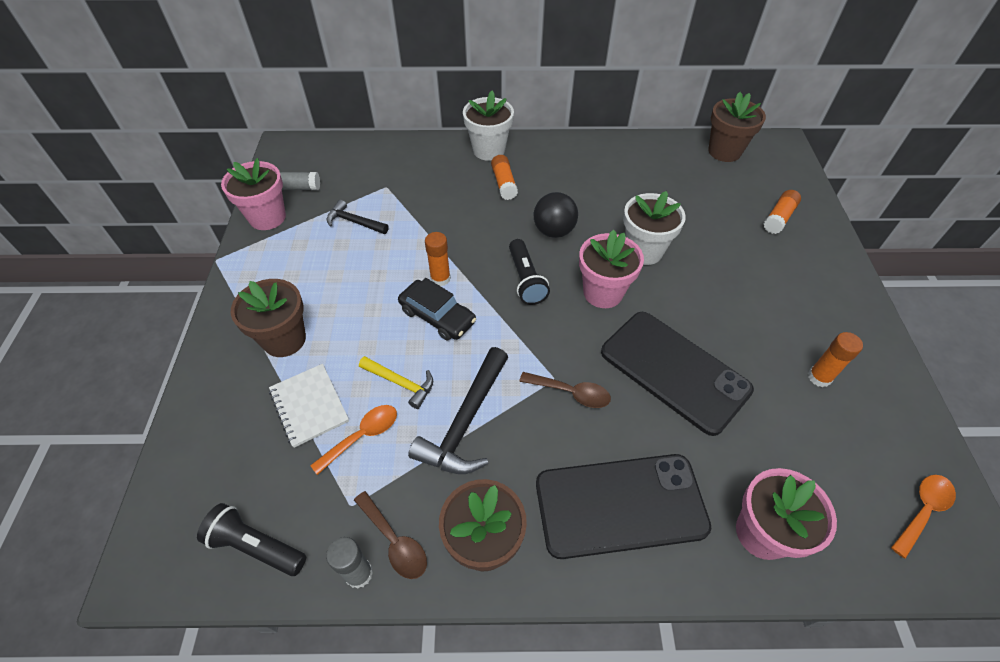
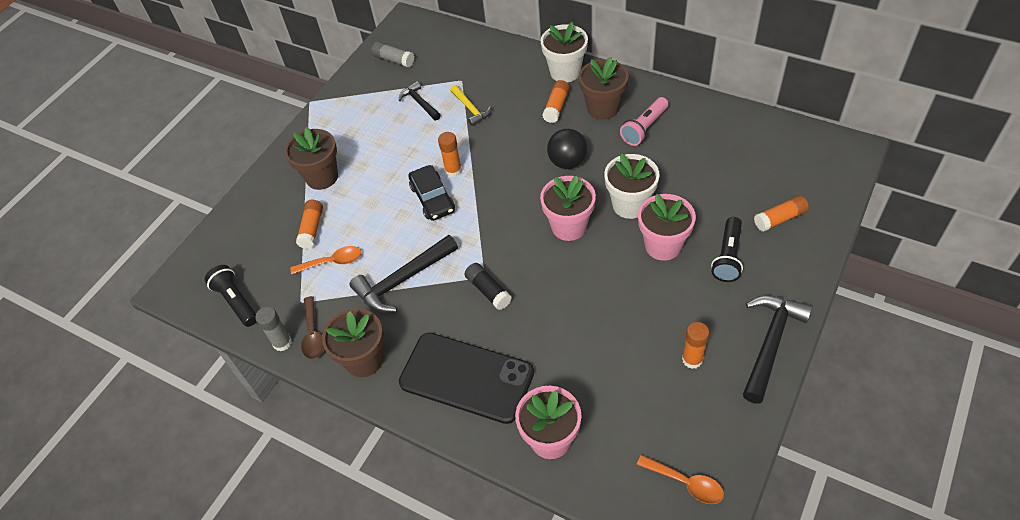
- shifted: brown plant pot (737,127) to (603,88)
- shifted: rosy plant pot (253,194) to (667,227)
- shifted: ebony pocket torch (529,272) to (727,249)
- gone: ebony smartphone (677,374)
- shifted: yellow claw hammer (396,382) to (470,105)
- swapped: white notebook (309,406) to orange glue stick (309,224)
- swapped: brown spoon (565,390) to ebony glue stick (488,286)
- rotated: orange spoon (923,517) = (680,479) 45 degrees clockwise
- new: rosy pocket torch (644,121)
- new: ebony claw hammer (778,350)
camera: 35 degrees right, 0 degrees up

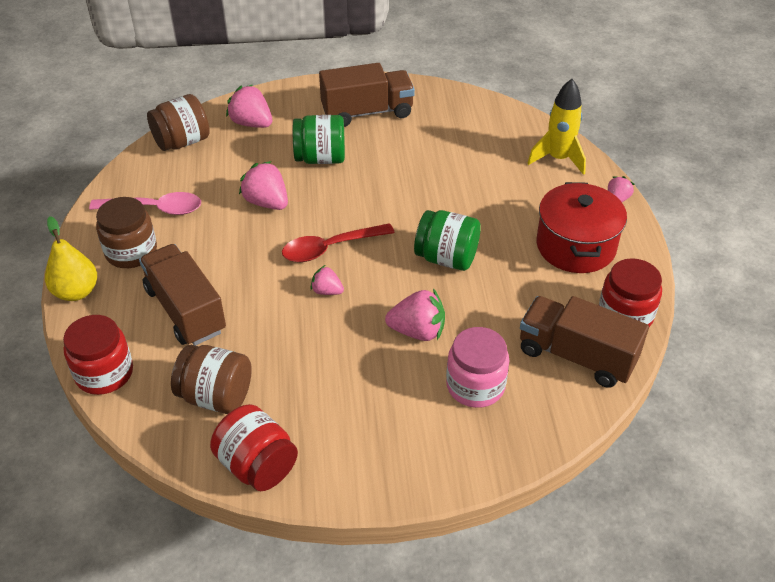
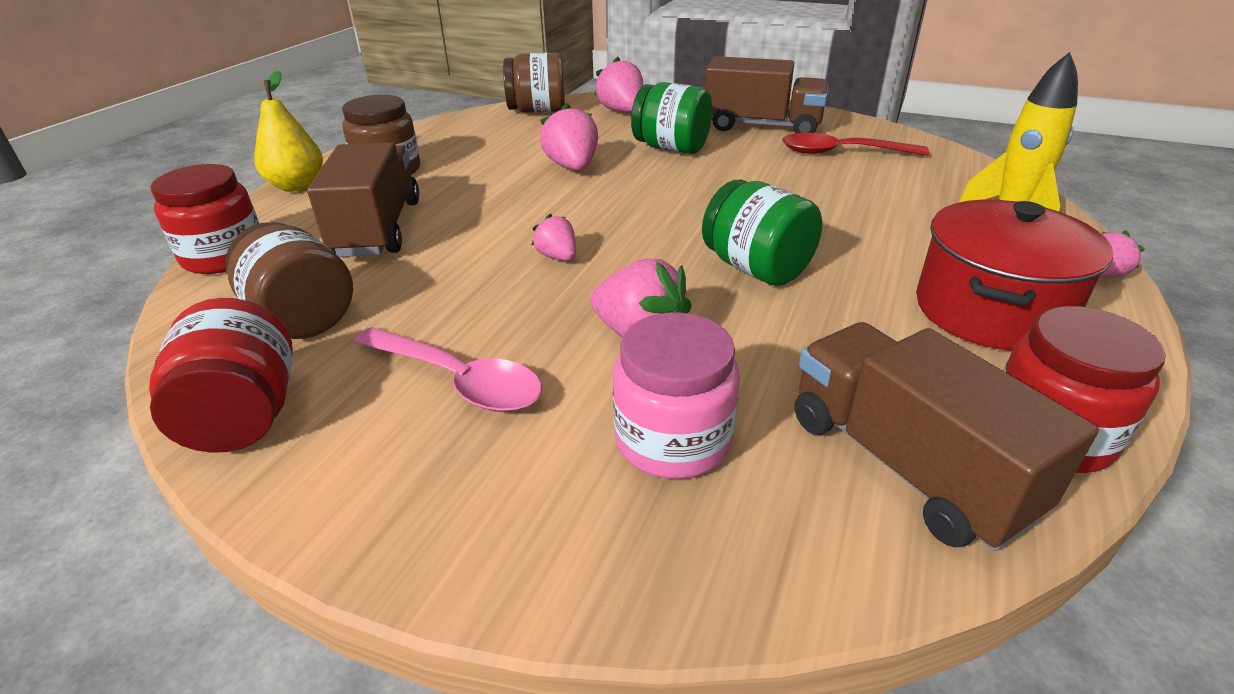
- shifted: rosy spoon (145,203) to (447,369)
- shifted: crimson spoon (338,242) to (855,144)
camera: 30 degrees right, 10 degrees down

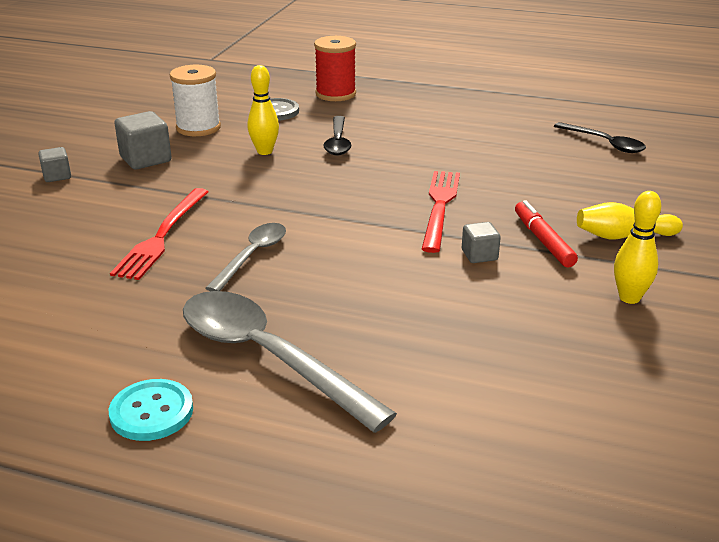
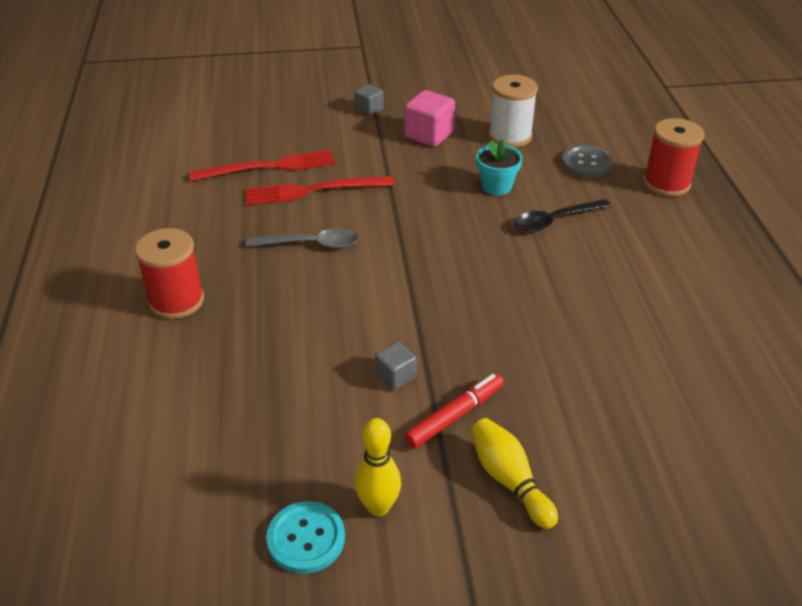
- swapped: yellow bowling pin (263,110) to teal plant pot (499,167)
- repainted: gray solid cube (143,140) to rosy solid cube (429,118)
- gone: ebony spoon (600,137)
- shifted: crimson dinner fork (441,212) to (262,165)
- swapped: gray spoon (290,362) to crimson spool (169,273)
- shifted: teal sewing button (151,410) to (305,537)
camera: 65 degrees right, 10 degrees up

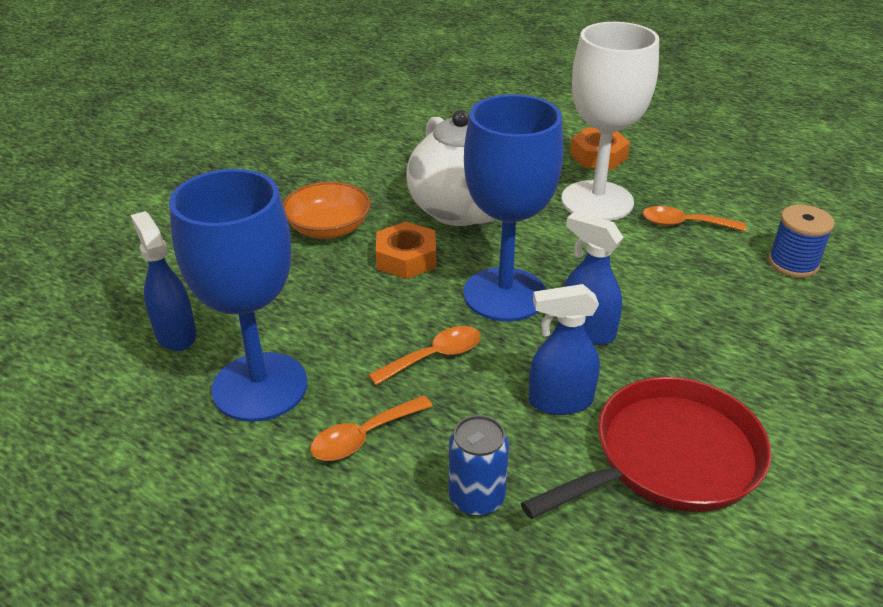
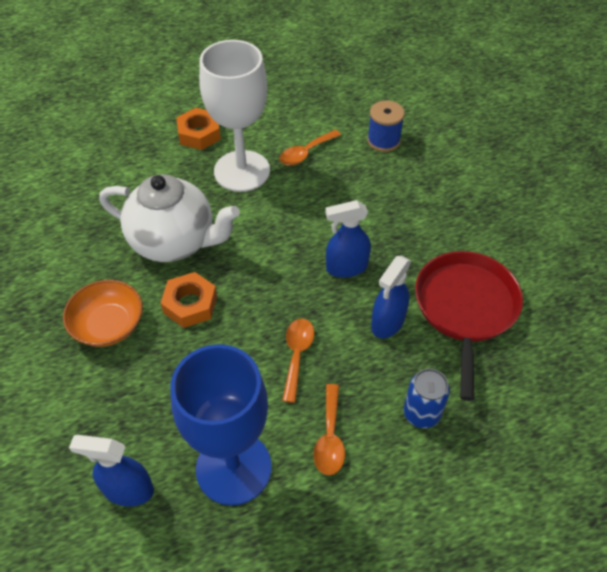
- gone: cobalt chalice (513,207)
camera: 50 degrees left, 15 degrees up

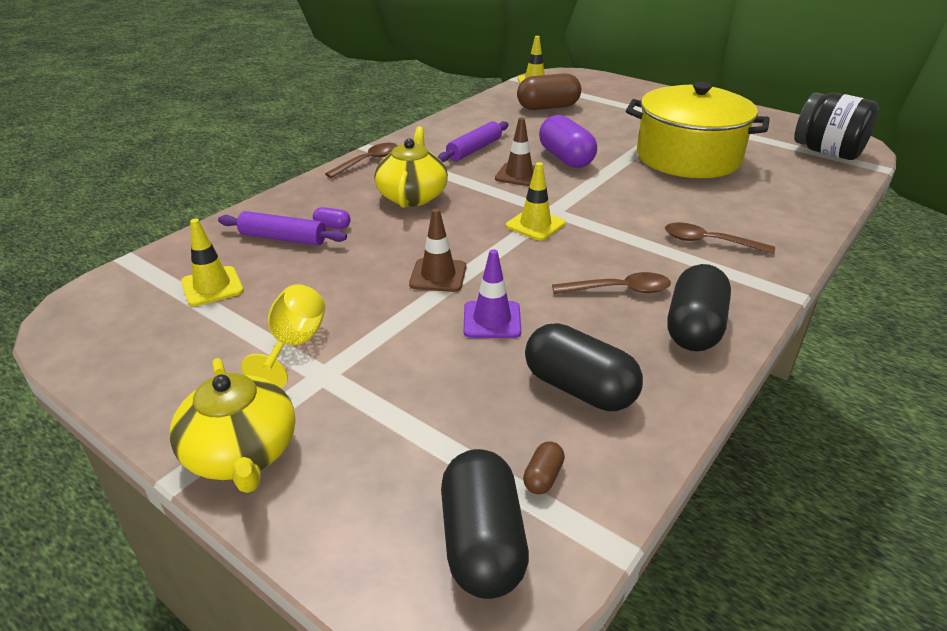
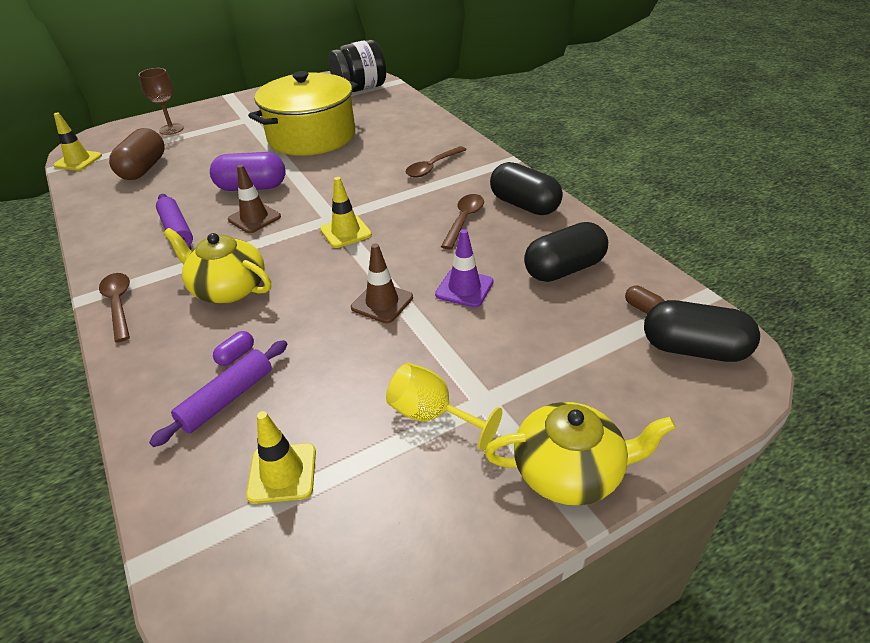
- new: brown chalice (161,101)
camera: 65 degrees left, 5 degrees up

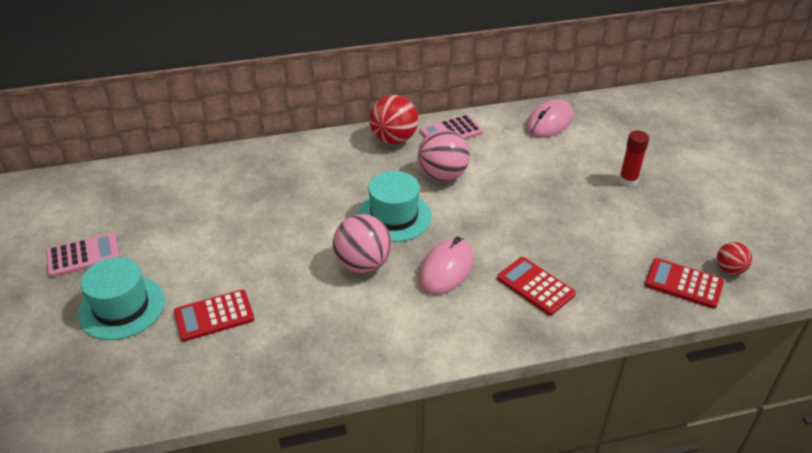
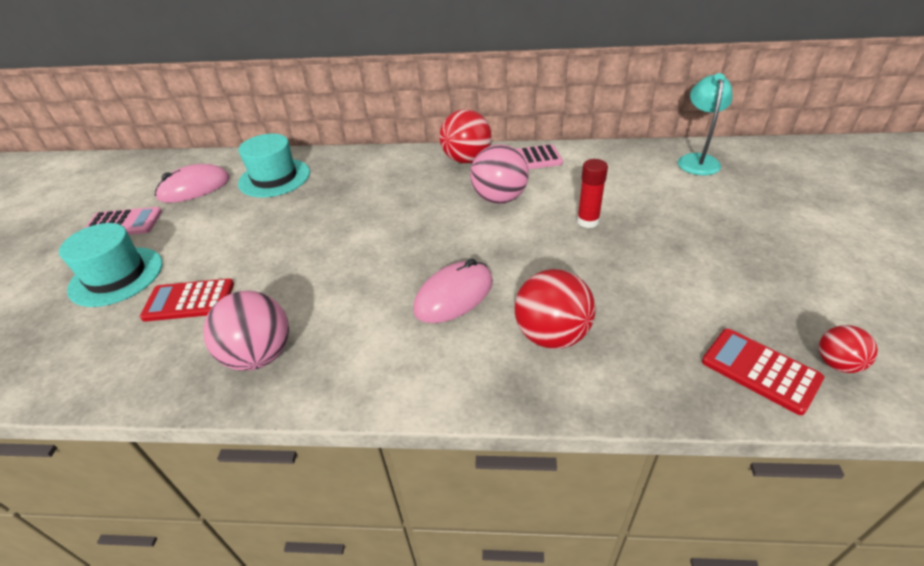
- shifted: rosy computer mouse (549,118) to (192,183)
- shifted: crimson glue stick (634,159) to (592,193)
- shifted: teal top hat (394,206) to (274,166)
- shifted: rosy play ball (362,243) to (246,331)
- swapped: crimson calculator (536,286) to crimson play ball (555,309)
- new: teal lamp (705,124)
camera: 20 degrees right, 0 degrees up

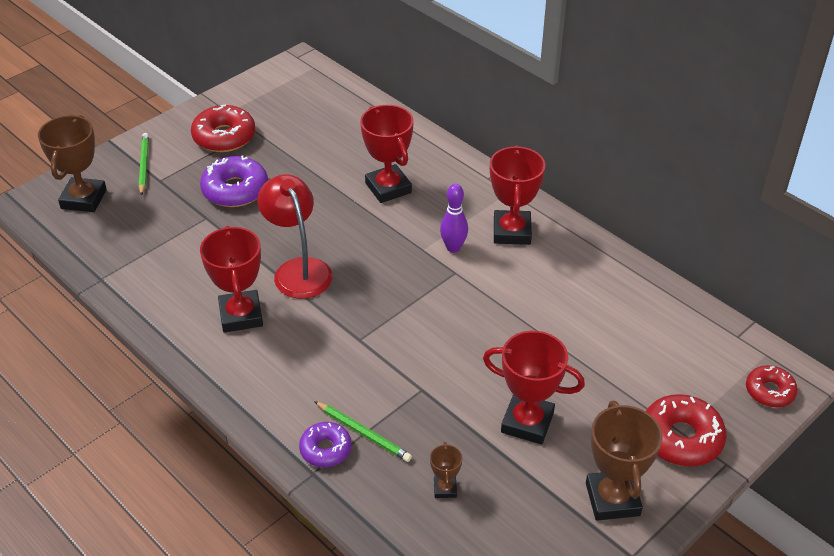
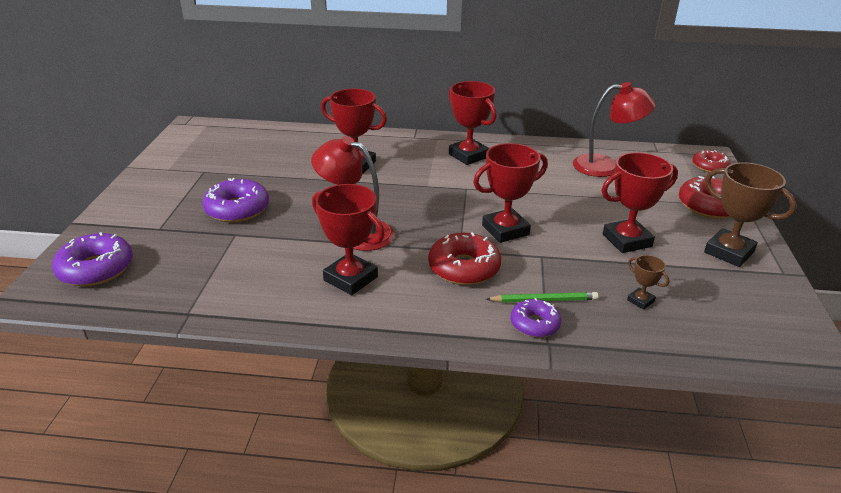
- shifted: crimson glazed donut (223,128) to (464,258)
- swapped: brown trophy (72,163) to violet glazed donut (92,259)
- gone: emerald pencil (144,164)
- gone: violet bowling pin (454,218)
- new: crimson lamp (614,129)
- new: crimson trophy (510,193)
camera: 40 degrees left, 10 degrees down

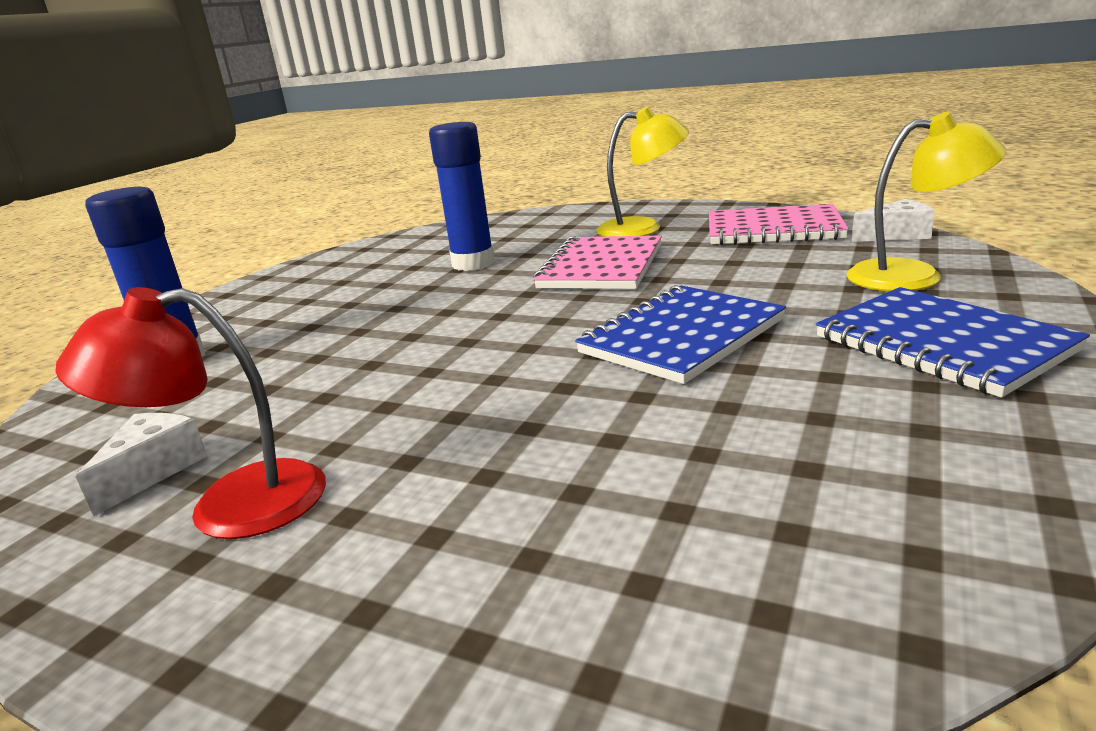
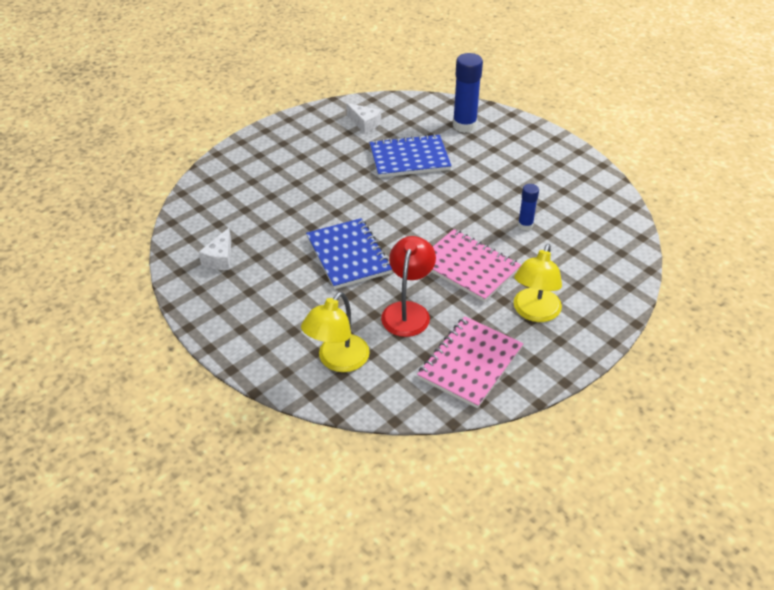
- scaled: cobalt glue stick (462,196) = (528,207) x0.56
- shifted: white cheese wedge (893,220) to (215,249)
- shifted: crimson lamp (190,413) to (408,286)
- shifted: cobalt notebook (953,342) to (410,156)
camera: 110 degrees right, 20 degrees up

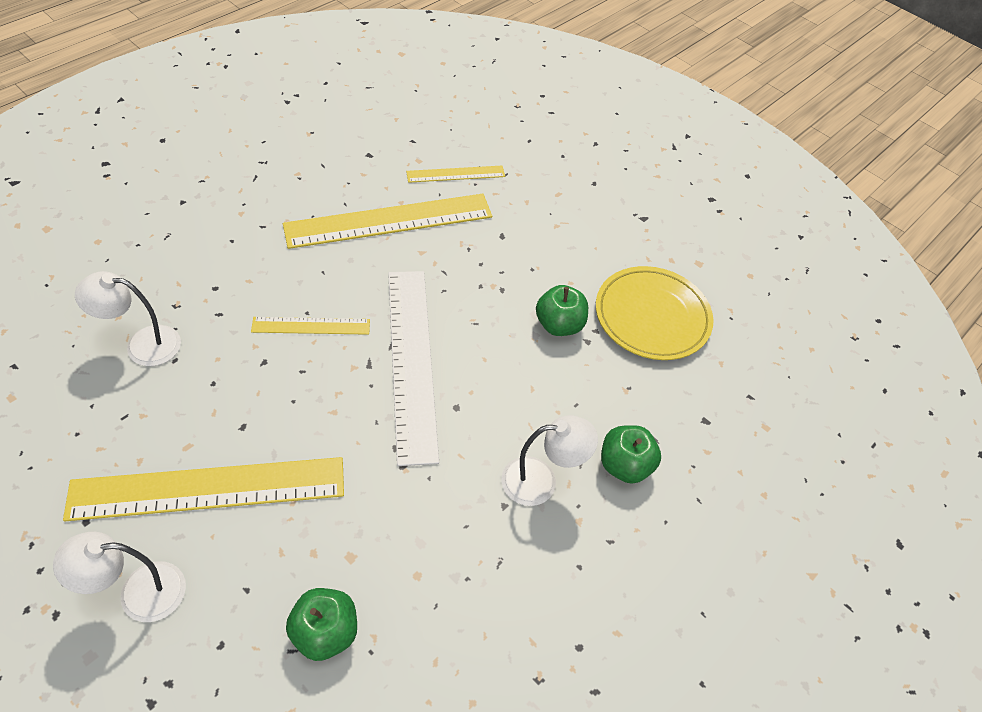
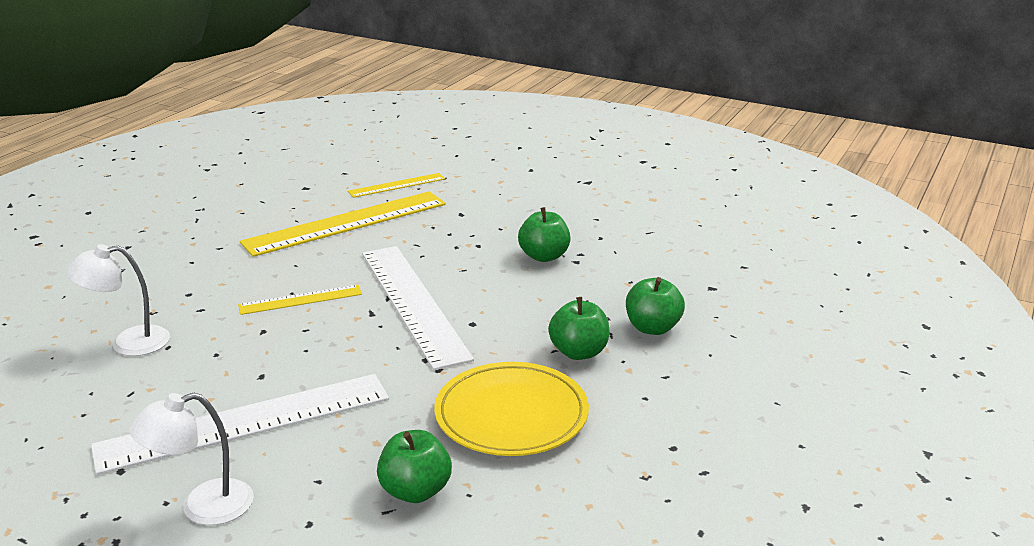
- shifted: yellow dinner plate (655,313) to (512,409)
- swapped: white lamp (549,460) to emerald apple (578,328)
- repainted: yellow measuring stick (203,489) to white measuring stick (240,424)
camera: 10 degrees left, 25 degrees down

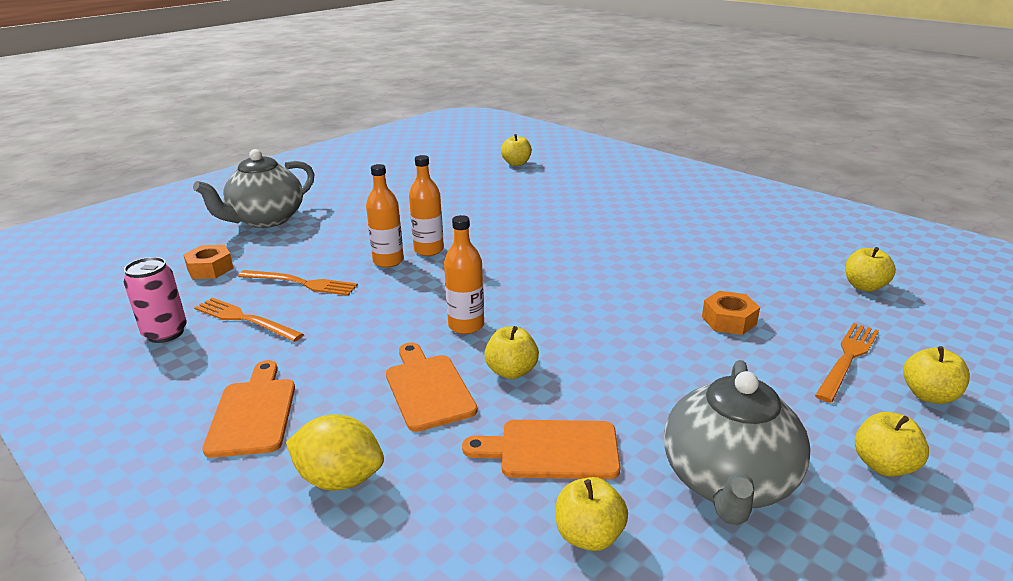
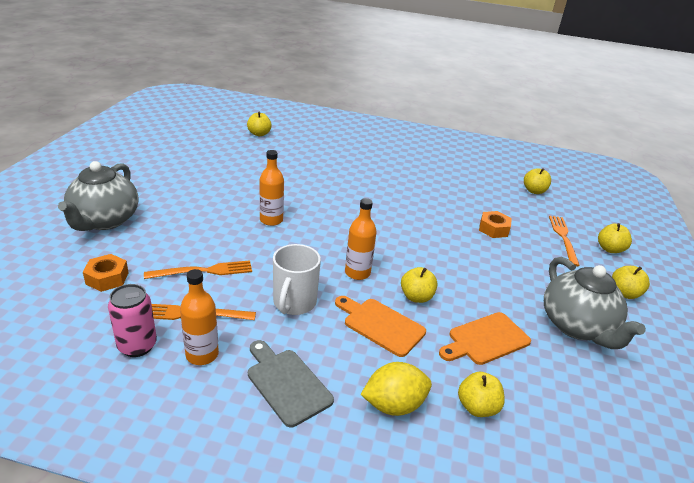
- shifted: orange drink bottle (385,216) to (199,317)
- repainted: orange bread board (248,409) to gray bread board (291,383)
- shifted: yellow apple (592,514) to (481,394)
- new: white coffee mug (297,279)
camera: 35 degrees left, 5 degrees up

